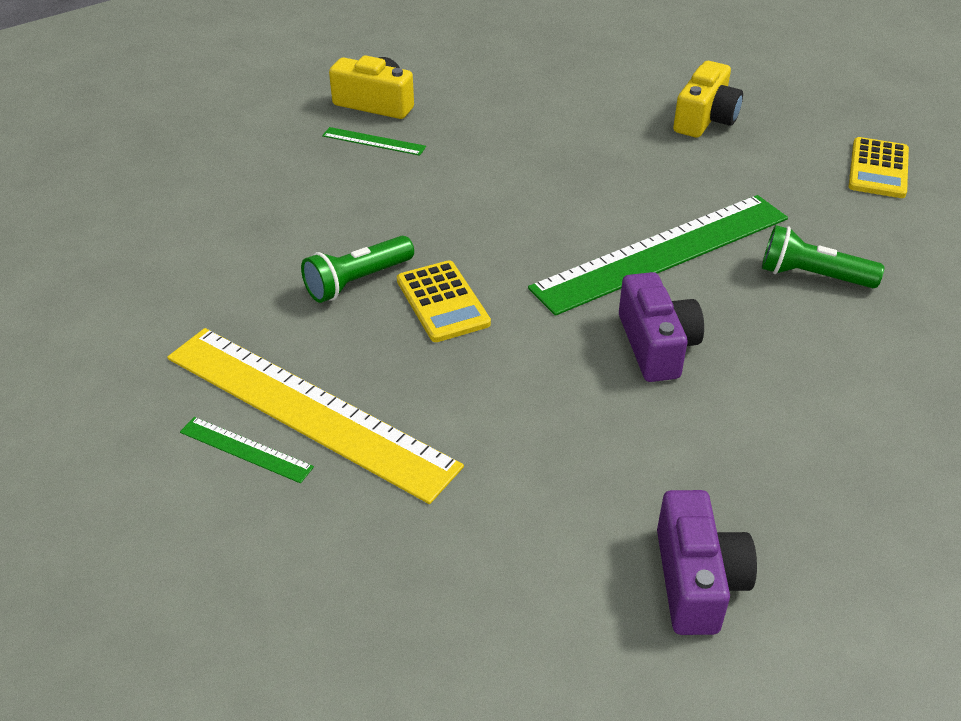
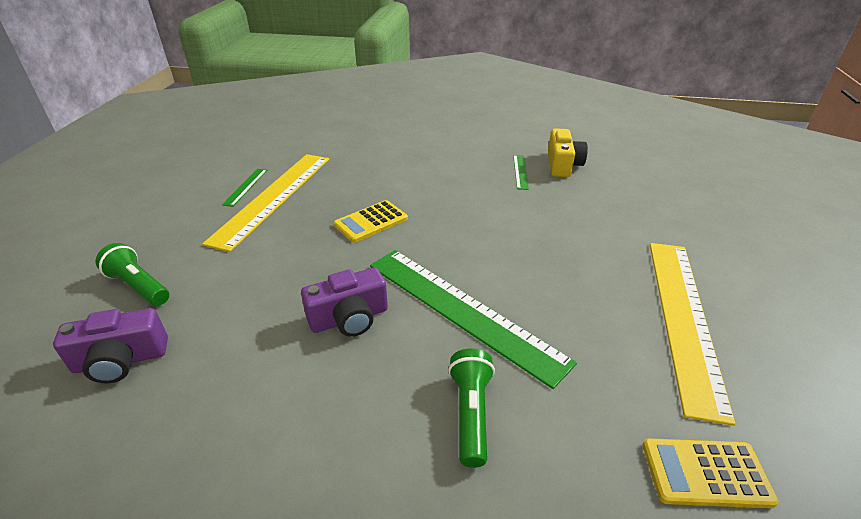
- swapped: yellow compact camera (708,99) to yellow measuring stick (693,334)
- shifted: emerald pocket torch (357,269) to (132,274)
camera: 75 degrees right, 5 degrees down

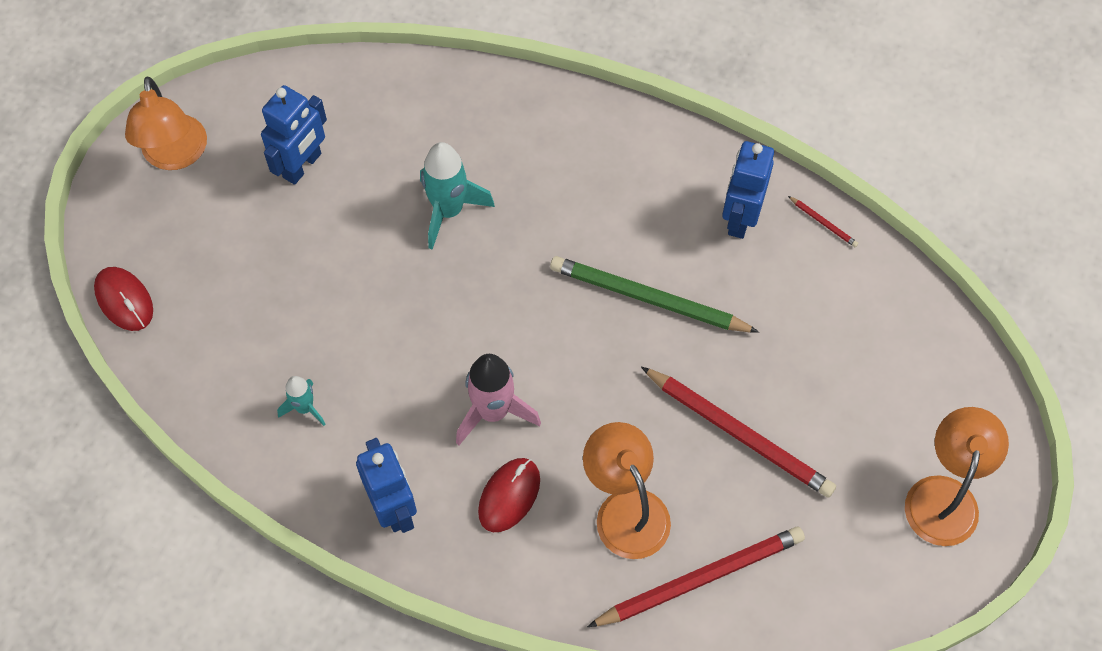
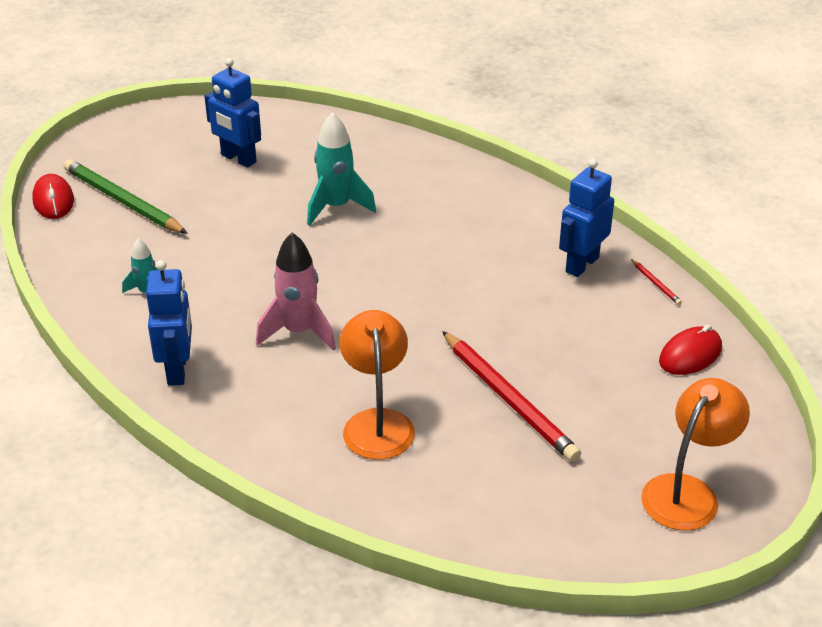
- gone: orange lamp (166,123)
- rotated: cobalt robot (294,135) = (233,113) 75 degrees clockwise
- shifted: emerald pencil (654,294) to (125,196)
- shifted: crimson computer mouse (509,495) to (690,350)
- gone: crimson pencil (696,577)
camera: 20 degrees right, 25 degrees down

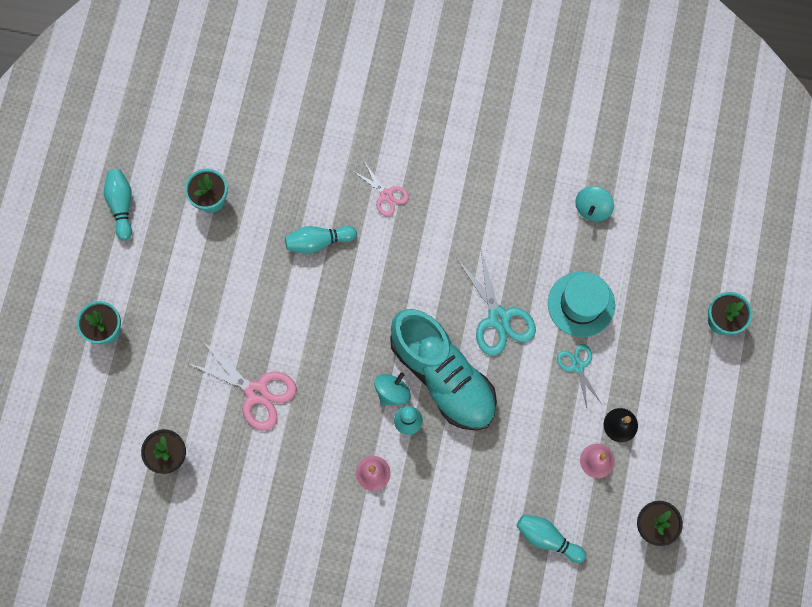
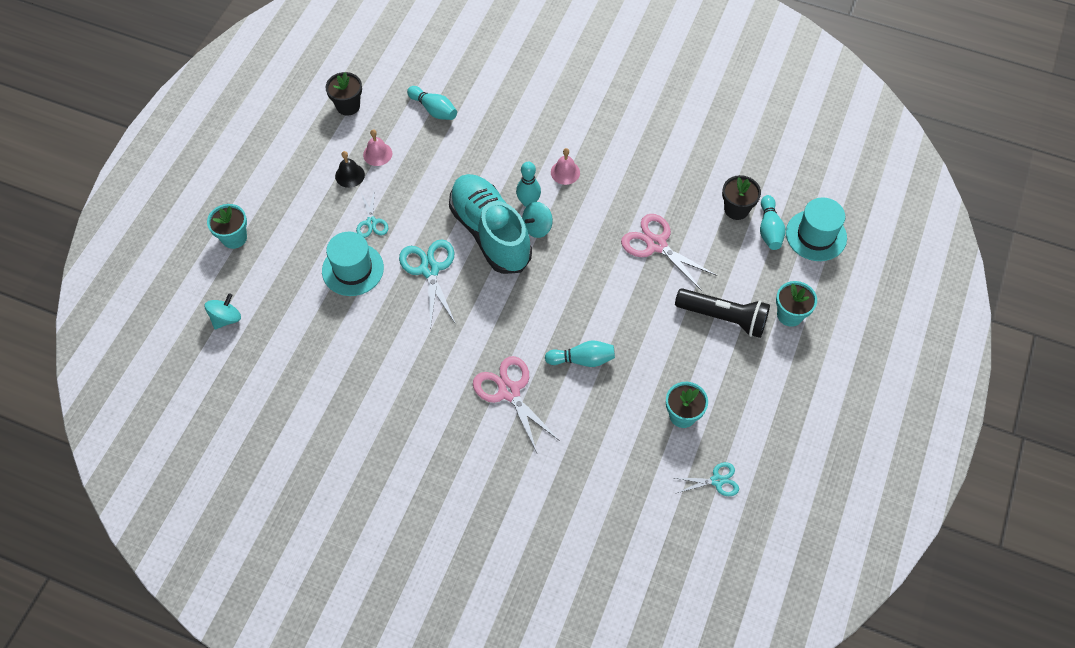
- scaled: rosy shears (380,189) = (516,404) x1.71
- shifted: teal bowling pin (118,205) to (773,222)
- shifted: teal spinning top (594,204) to (223,311)
- new: teal top hat (816,229)
- new: ebony pocket torch (722,313)
- new: teal shears (707,479)
camera: 170 degrees left, 15 degrees down

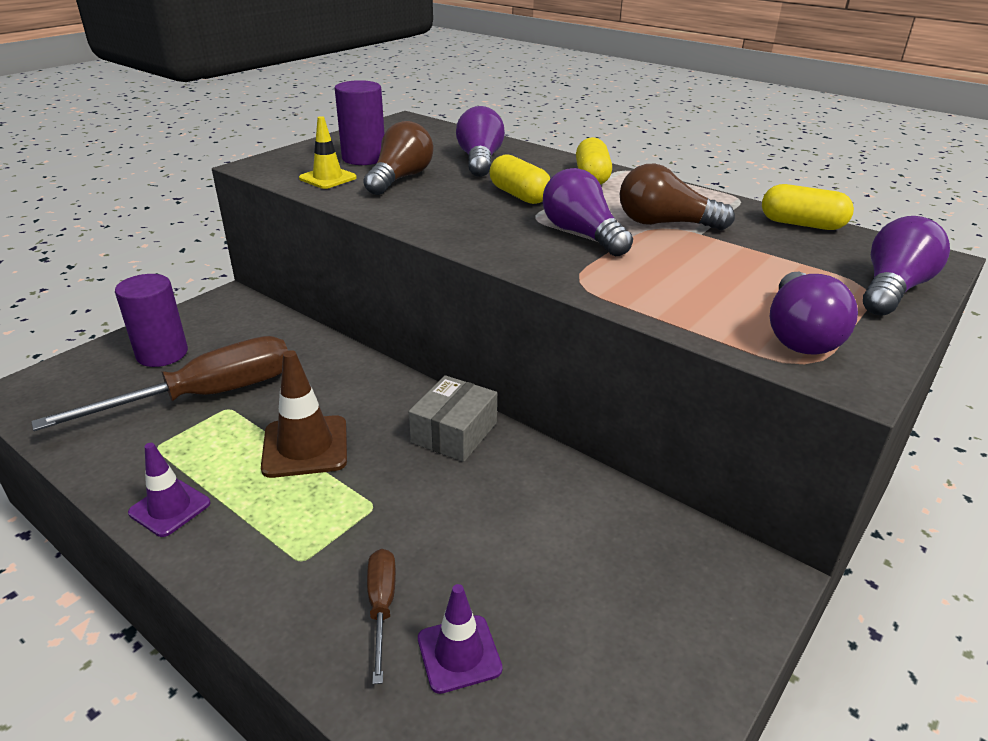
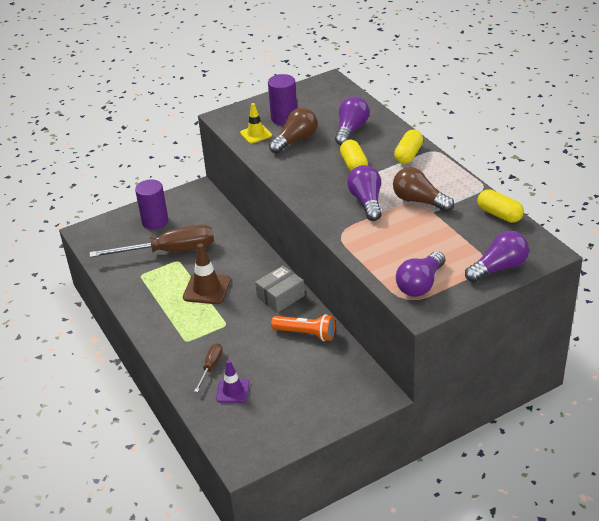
- gone: violet traffic cone (169,490)
- new: orange pocket torch (303,327)
camera: 25 degrees right, 5 degrees up

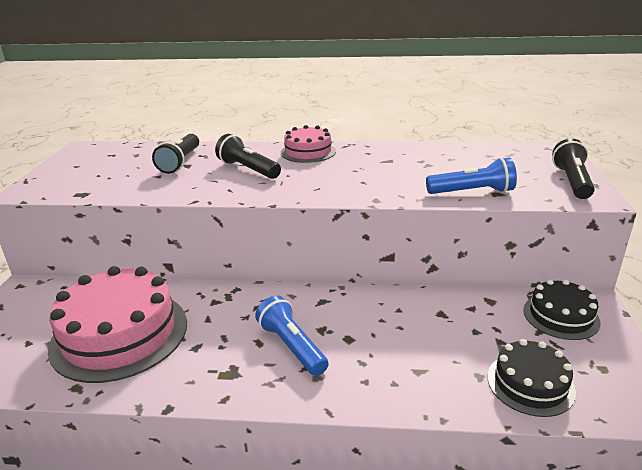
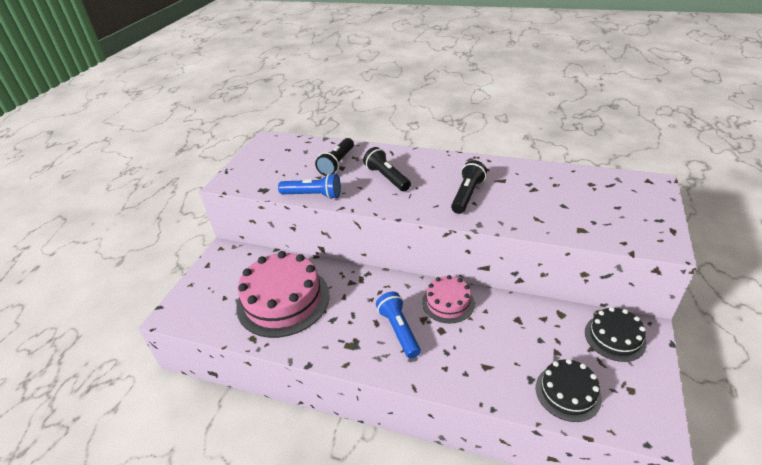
- shifted: rosy layer cake (308,144) to (448,299)
- shifted: ebony pocket torch (573,169) to (469,187)
- shifted: cobalt pocket torch (471,175) to (309,186)
camera: 15 degrees right, 10 degrees up

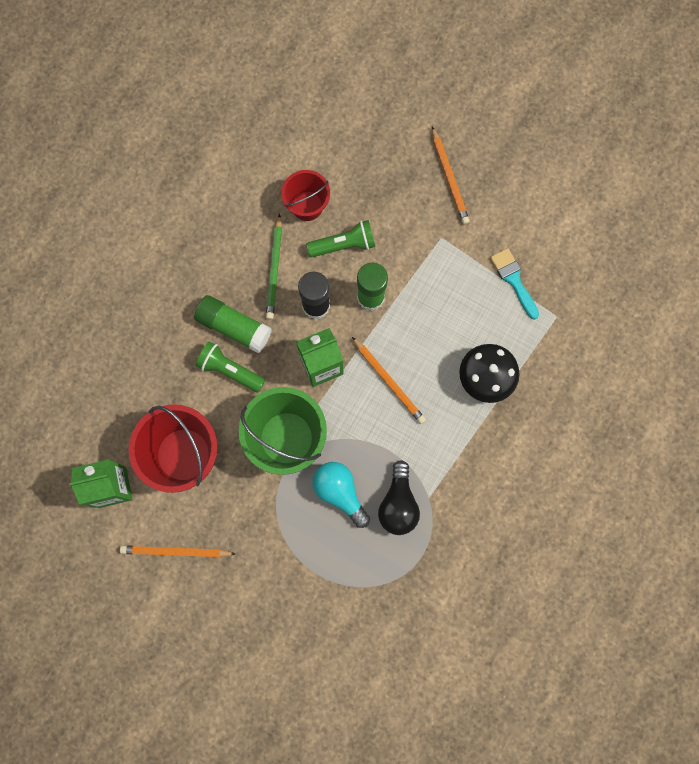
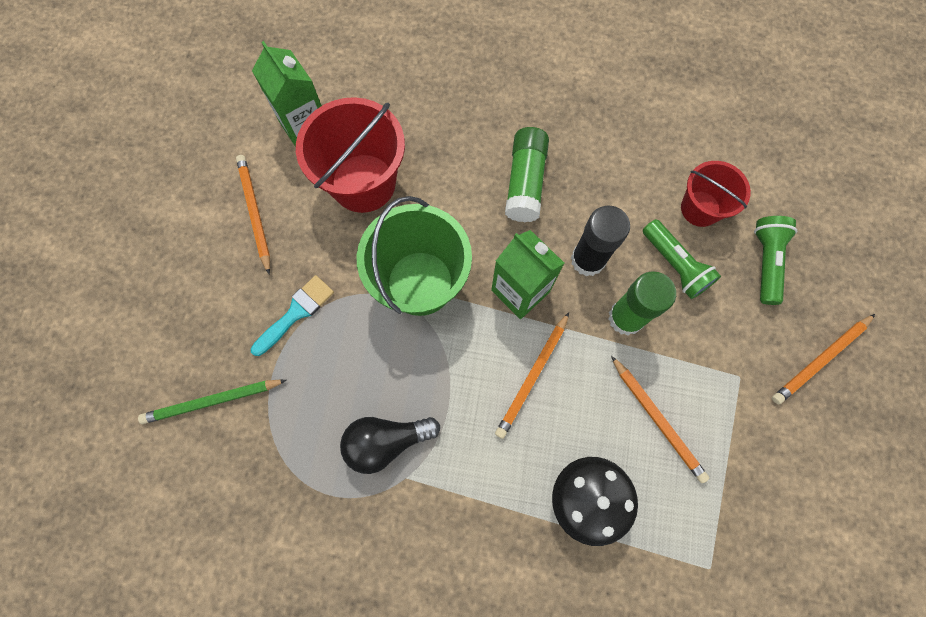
- shifted: emerald pencil (274,267) to (212,402)
- shifted: teal paintbrush (514,284) to (292,315)
- shifted: emerald pocket torch (230,366) to (775,260)
- gone: teal bulb (341,495)
- new: orange pencil (660,419)
camera: 70 degrees right, 5 degrees down

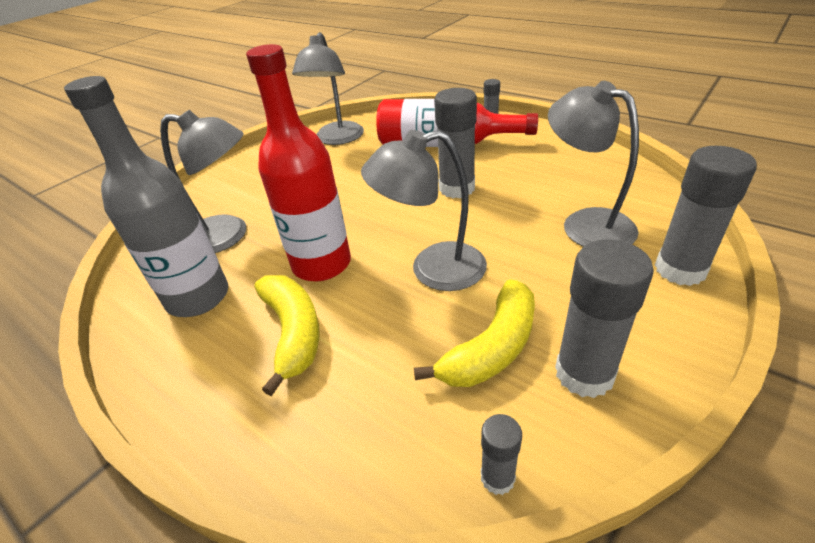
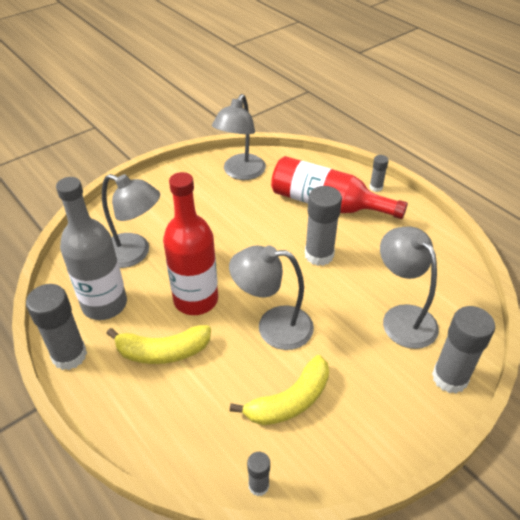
- shifted: gray glue stick (604,318) to (56,327)
- rotated: yellow banana fruit (287,335) = (158,344) 90 degrees clockwise
camera: 10 degrees right, 5 degrees up

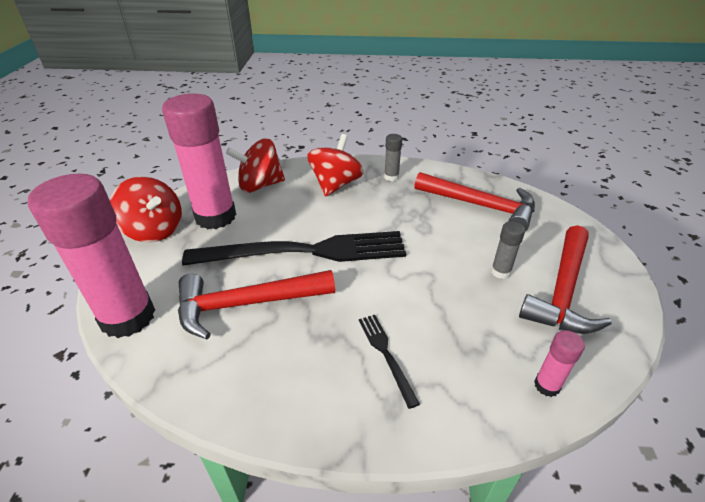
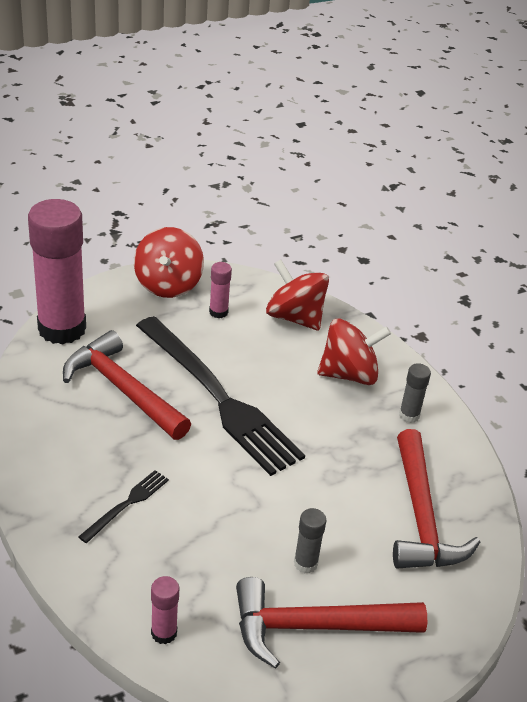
- scaled: rosy glue stick (199,161) = (220,290) x0.42
camera: 55 degrees right, 0 degrees up

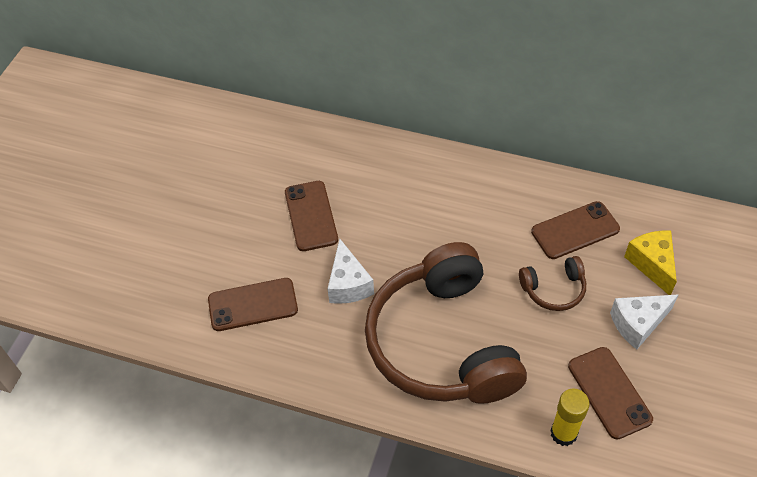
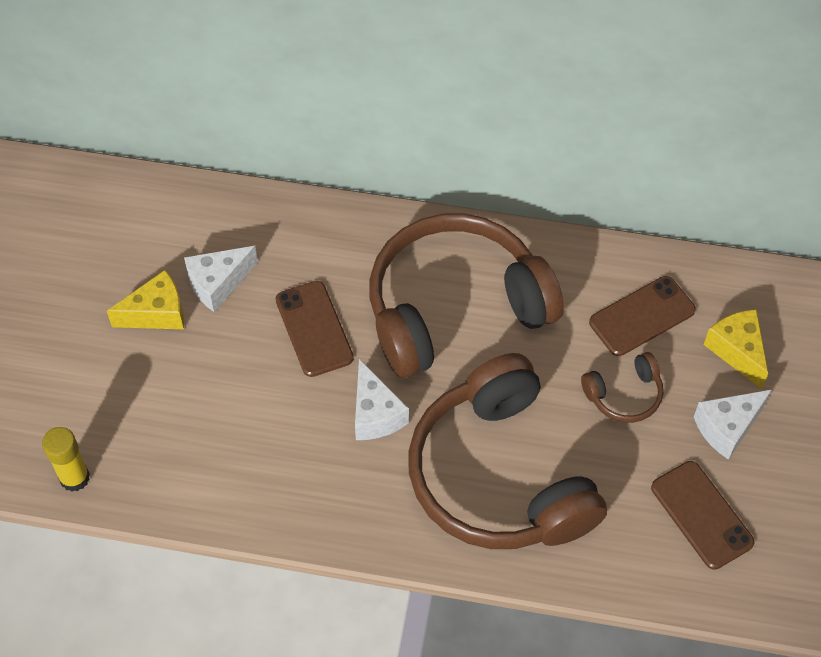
- gone: brown smartphone (253,304)
- shifted: yellow glue stick (570,417) to (66,459)
- new: brown headset (466,295)
- new: white cheese wedge (221,279)
- new: yellow cheese wedge (145,299)
camera: 10 degrees left, 5 degrees up

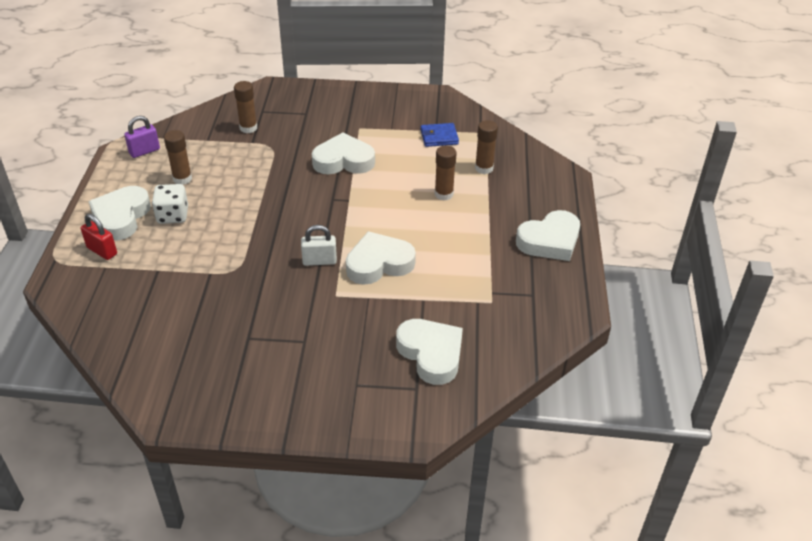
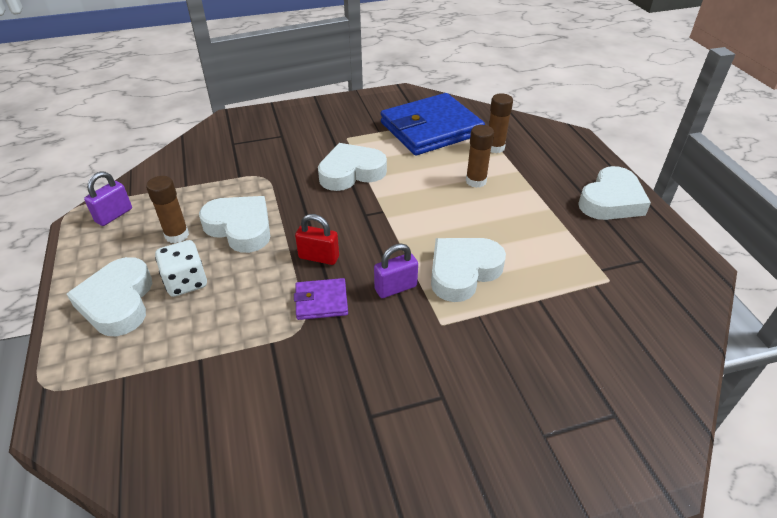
- gone: brown glue stick (245,107)
- scaled: cobalt billfold (439,135) = (433,124) x2.24
- shifted: crimson lock (99,237) to (317,239)
- repainted: white lock (319,245) to violet lock (396,271)
- shifted: white love heart (429,352) to (234,224)
- new: violet billfold (321,299)
camera: 20 degrees left, 0 degrees up

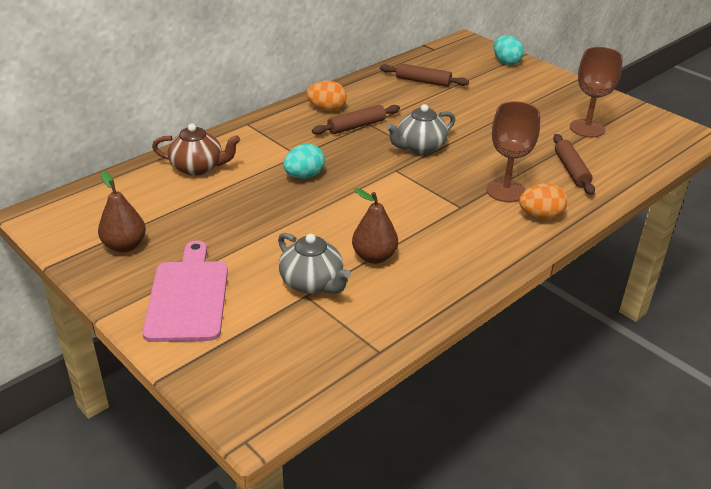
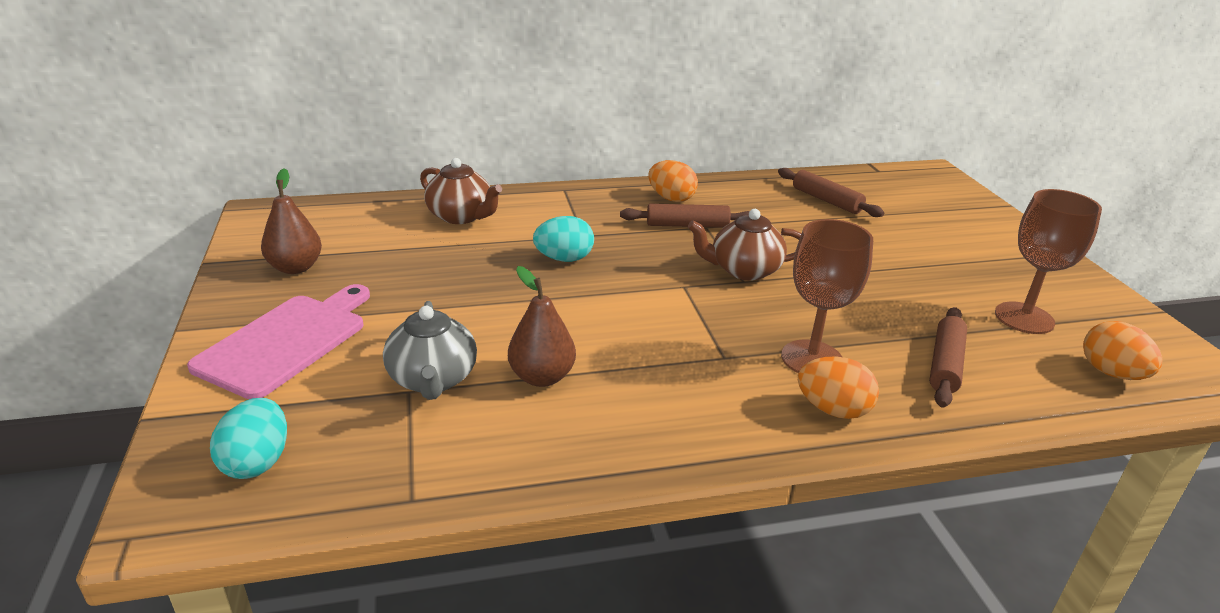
- shifted: teal egg shape (509,50) to (248,438)
- repainted: gray teapot (420,129) to brown teapot (745,245)
- new: orange egg shape (1123,350)
camera: 30 degrees right, 5 degrees down

